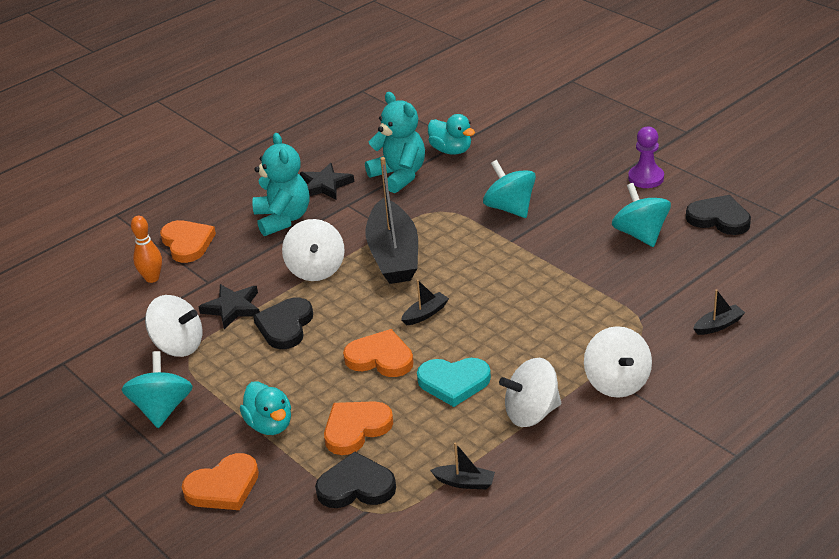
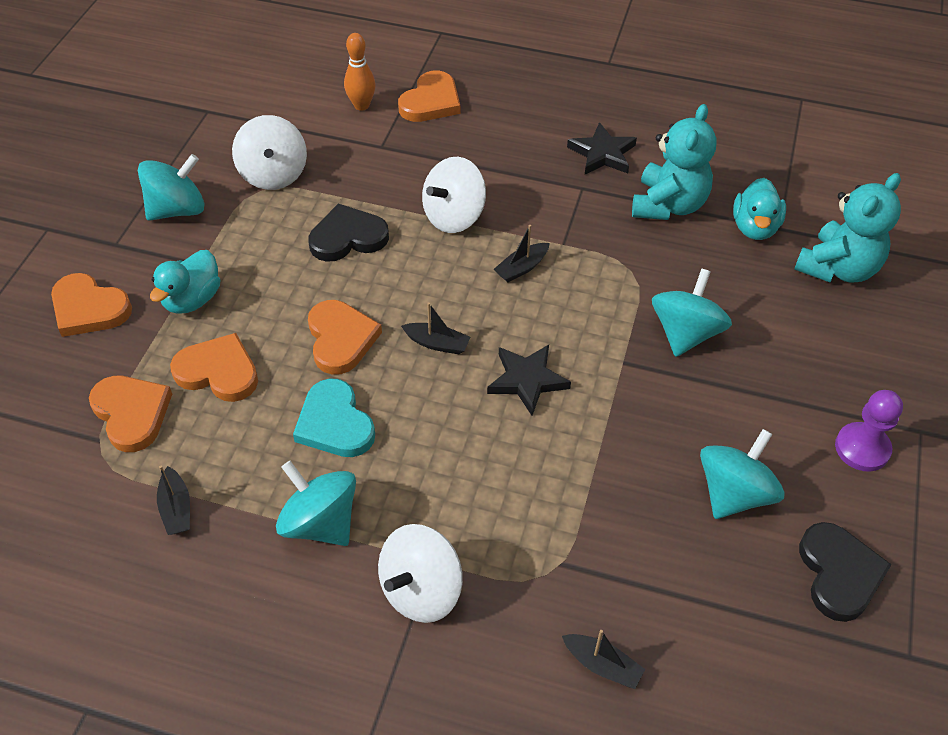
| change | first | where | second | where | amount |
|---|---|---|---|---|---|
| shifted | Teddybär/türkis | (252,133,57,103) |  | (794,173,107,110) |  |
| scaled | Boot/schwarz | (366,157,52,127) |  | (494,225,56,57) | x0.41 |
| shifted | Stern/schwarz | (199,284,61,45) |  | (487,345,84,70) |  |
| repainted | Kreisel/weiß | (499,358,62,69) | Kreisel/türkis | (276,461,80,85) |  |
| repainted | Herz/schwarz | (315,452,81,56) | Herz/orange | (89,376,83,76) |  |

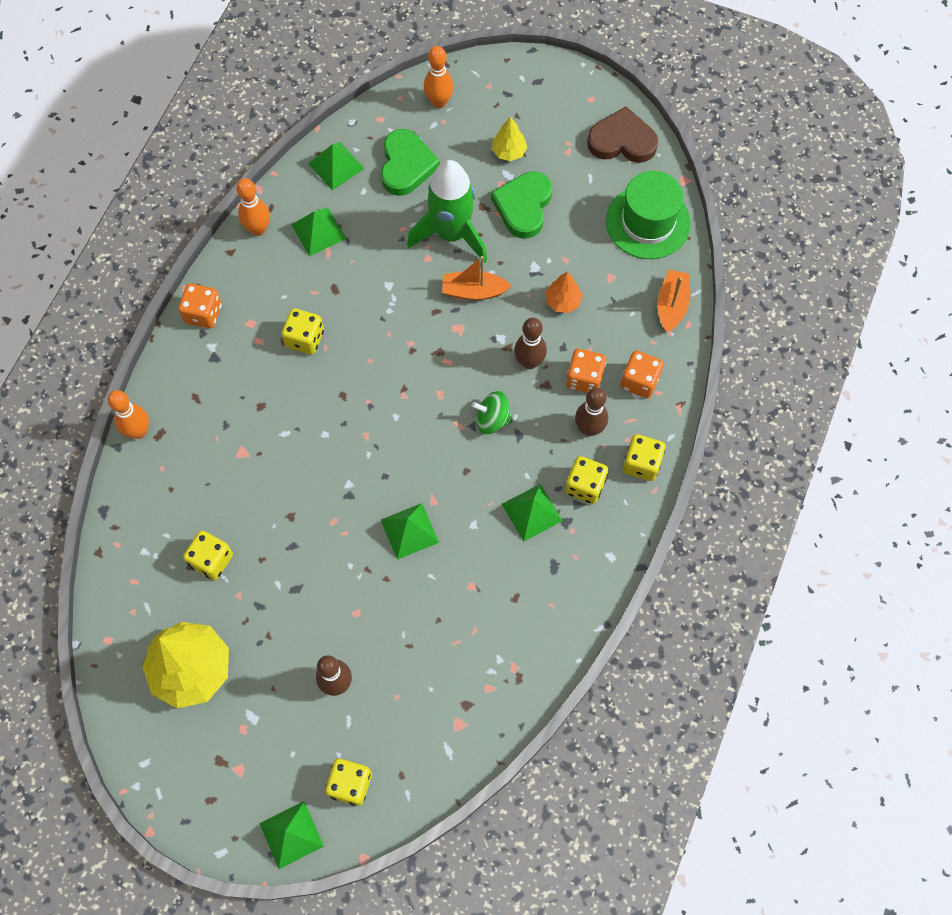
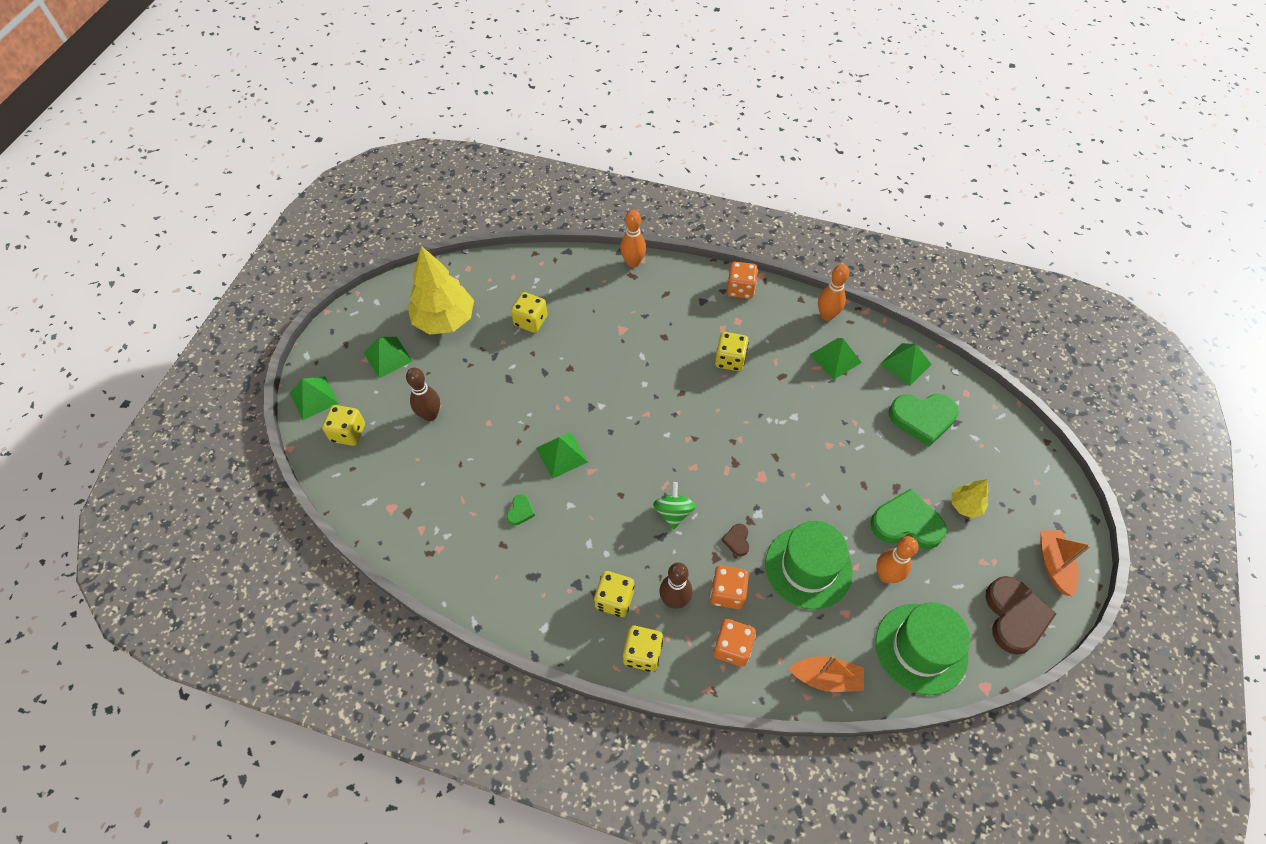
| change | first | where | second | where | amount |
|---|---|---|---|---|---|
| shifted | Bowlingkegel/orange | (424,46,30,62) |  | (876,536,43,47) |  |
| gone | Rakete/grün | (407,160,80,103) |  |  |  |
| shifted | Boot/orange | (442,256,69,44) |  | (1040,530,51,66) |  |
| swapped | Baum/orange | (545,272,38,41) | Hut/grün | (765,521,88,89) |  |
| swapped | Bowlingkegel/braun | (514,318,33,52) | Herz/braun | (722,524,27,32) |  |
| shifted | Pyramide/grün | (502,484,61,58) |  | (364,337,49,41) |  |
| new |  |  | Herz/grün | (506,494,29,31) |  |

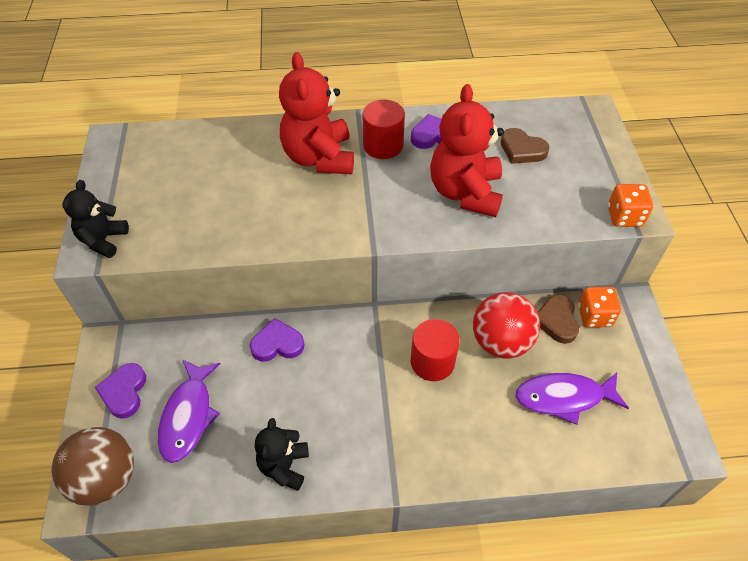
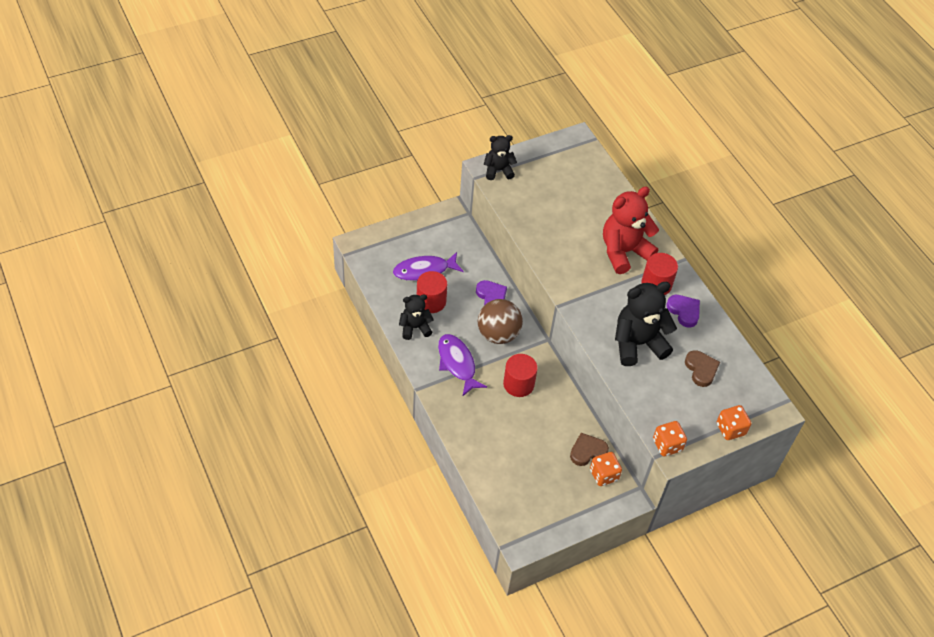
| change | first | where | second | where | amount |
|---|---|---|---|---|---|
| repainted | Teddybär/rot | (430,84,74,133) | Teddybär/schwarz | (615,282,62,84) |  |
| rotated | Herz/braun | (501,128,48,36) |  | (685,350,35,37) | 150 degrees clockwise |
| gone | Ball/rot | (473,292,67,67) |  |  |  |
| gone | Herz/lila | (95,363,51,56) |  |  |  |
| shifted | Fisch/lila | (515,373,114,52) |  | (438,334,49,63) |  |
| shifted | Ball/braun | (51,427,83,79) |  | (478,299,45,45) |  |
| new |  |  | Vollzylinder/rot | (417,271,30,42) |  |
| new |  |  | Spielwürfel/orange | (717,405,34,35) |  |

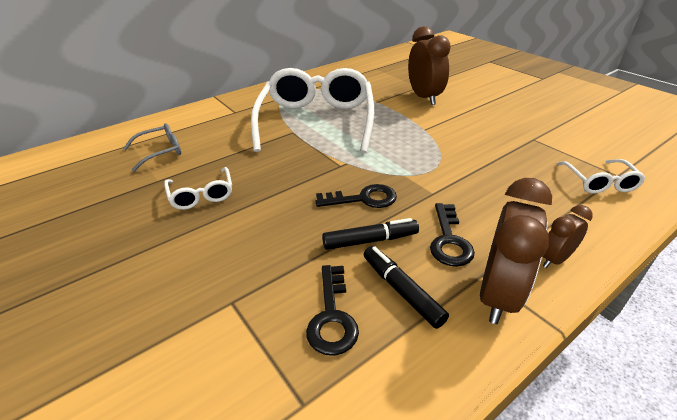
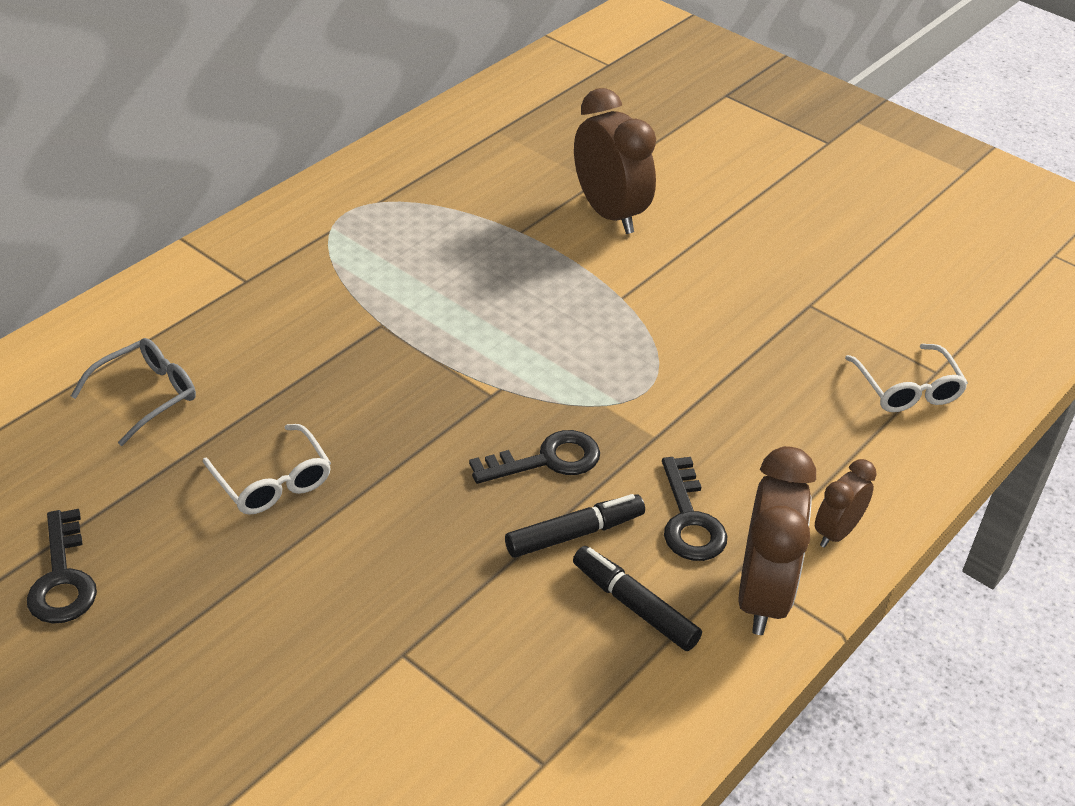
| change | first | where | second | where | amount |
|---|---|---|---|---|---|
| gone | Brille/weiß | (251,68,123,85) |  |  |  |
| shifted | Schlüssel/schwarz | (306,265,53,91) |  | (27,509,70,115) |  |

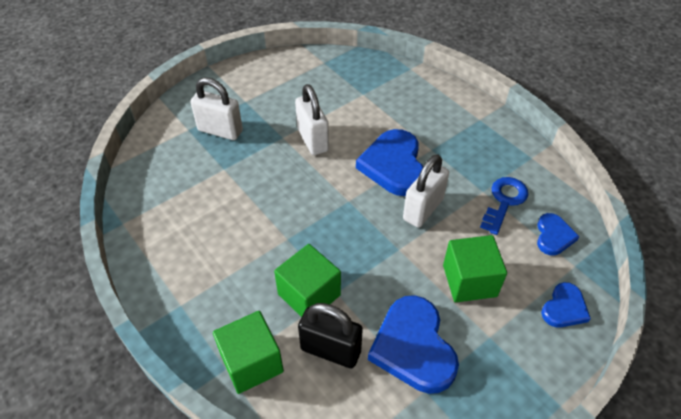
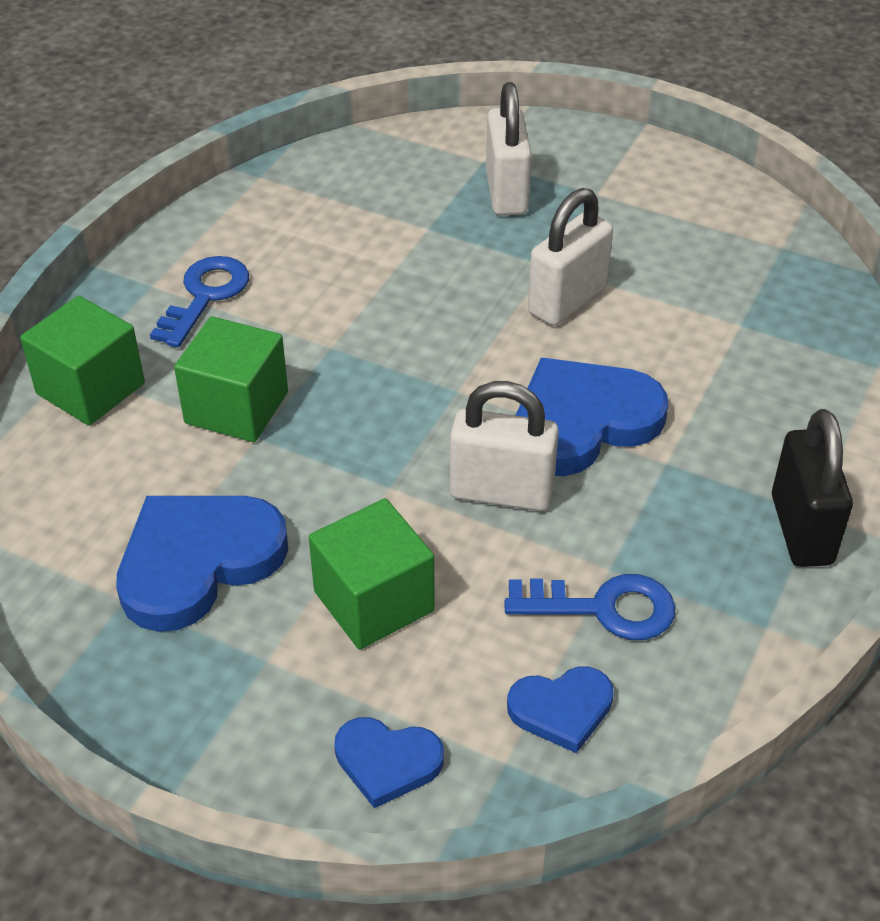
| change | first | where | second | where | amount |
|---|---|---|---|---|---|
| shifted | Vorhängeschloss/schwarz | (298,303,65,65) |  | (772,409,81,158) |  |
| new |  |  | Schlüssel/blau | (150,256,99,92) |  |

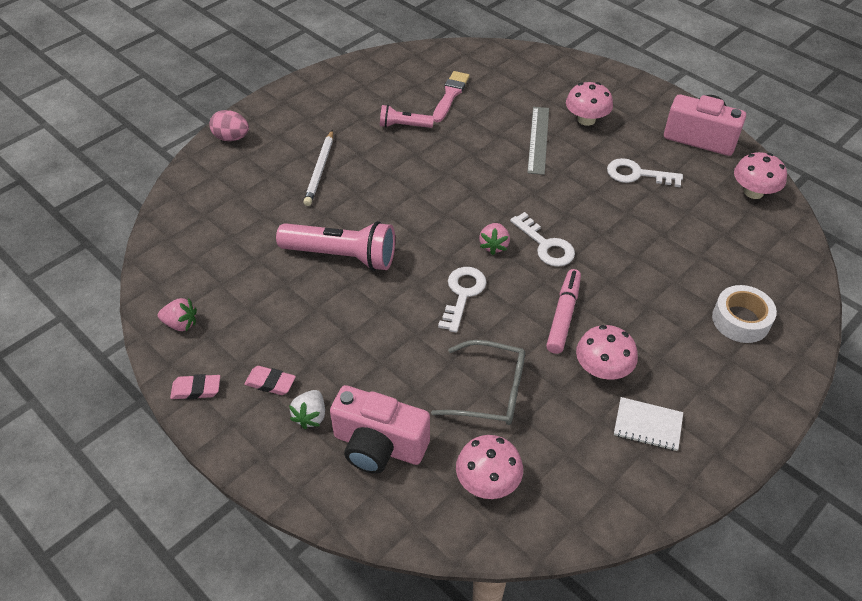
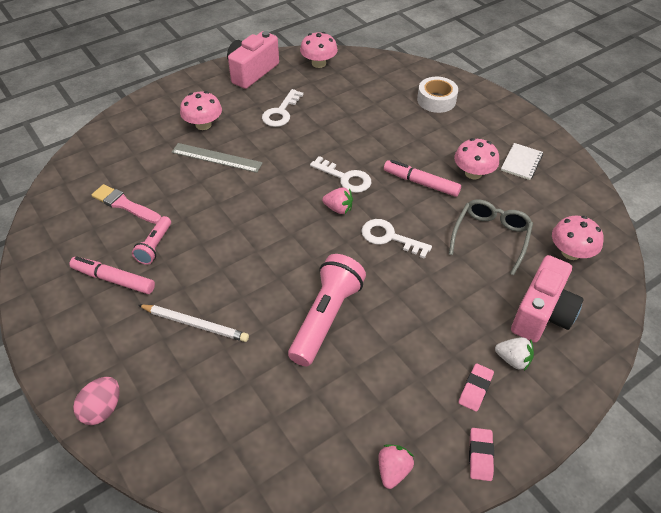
| change | first | where | second | where | amount |
|---|---|---|---|---|---|
| rotated | Schlüssel/weiß | (510,212,65,55) |  | (310,156,61,37) | 60 degrees clockwise |
| new |  |  | Filzstift/rosa | (69,256,86,38) |  |

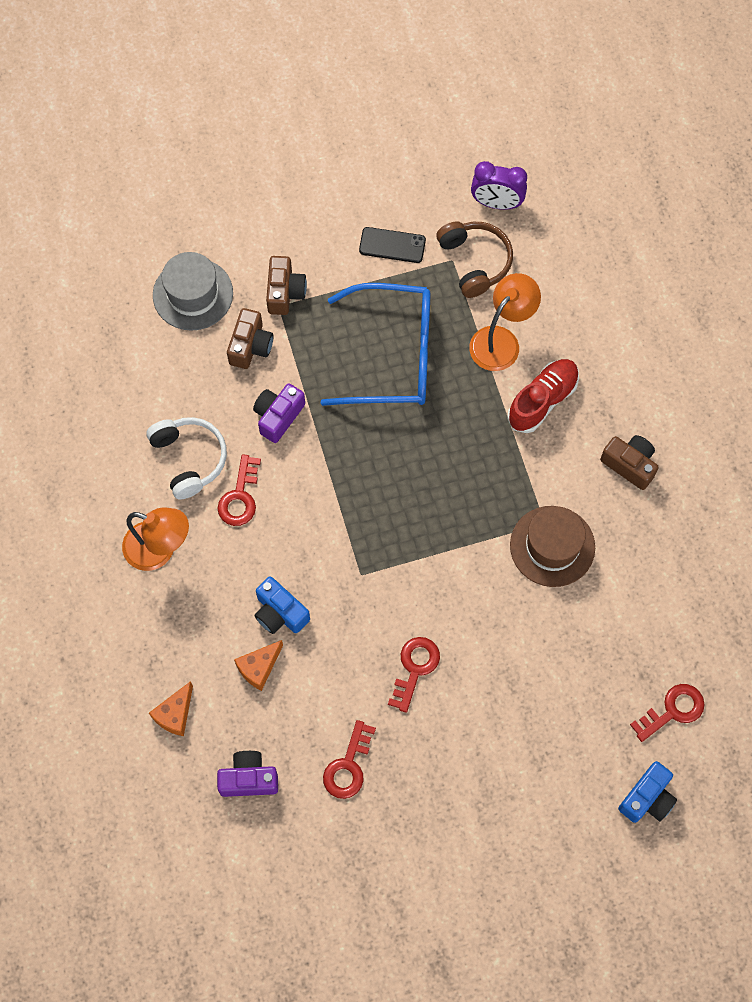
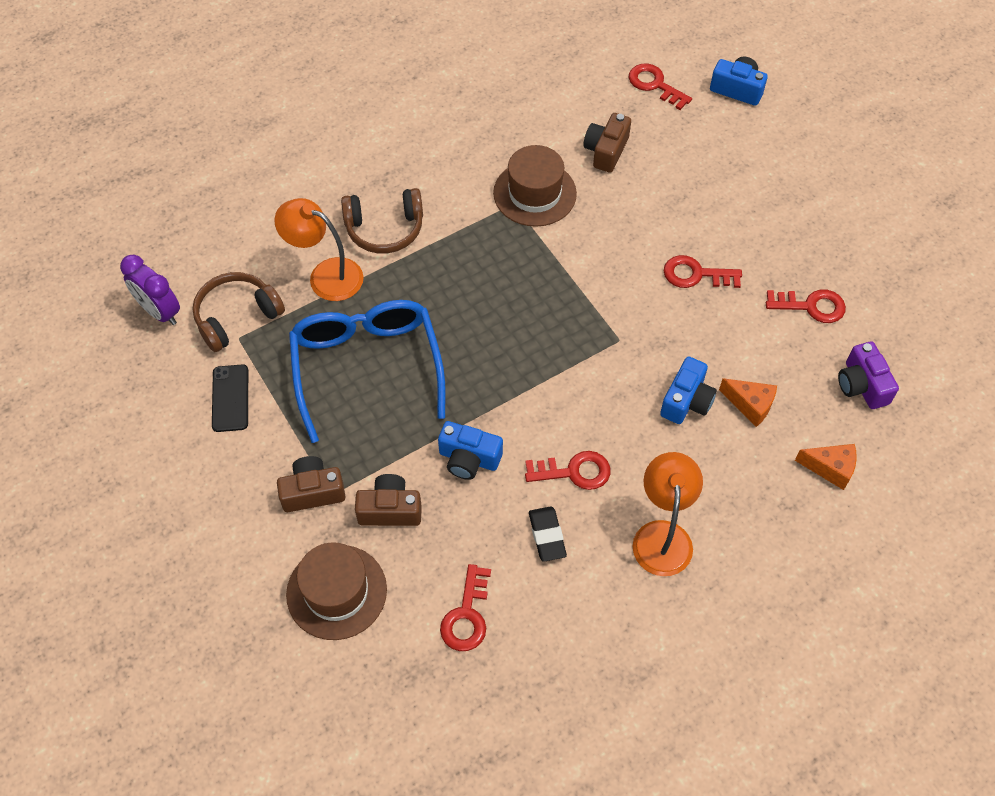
| change | first | where | second | where | amount |
|---|---|---|---|---|---|
| rotated | Wecker/lila | (471,161,56,49) |  | (120,255,60,70) | 135 degrees clockwise |
| repainted | Hut/grau | (153,252,80,79) | Hut/braun | (286,542,101,98) |  |
| swapped | Schuh/rot | (507,359,72,74) | Kopfhörer/braun | (341,188,82,65) |  |
| repainted | Kamera/lila | (253,383,52,60) | Kamera/blau | (438,421,65,59) |  |
| swapped | Kopfhörer/weiß | (146,417,81,83) | Radiergummi/schwarz | (529,506,38,56) |  |
| shifted | Kamera/braun | (600,435,59,55) |  | (583,113,48,60) |  |
| new |  |  | Schlüssel/rot | (440,564,51,87) |  |

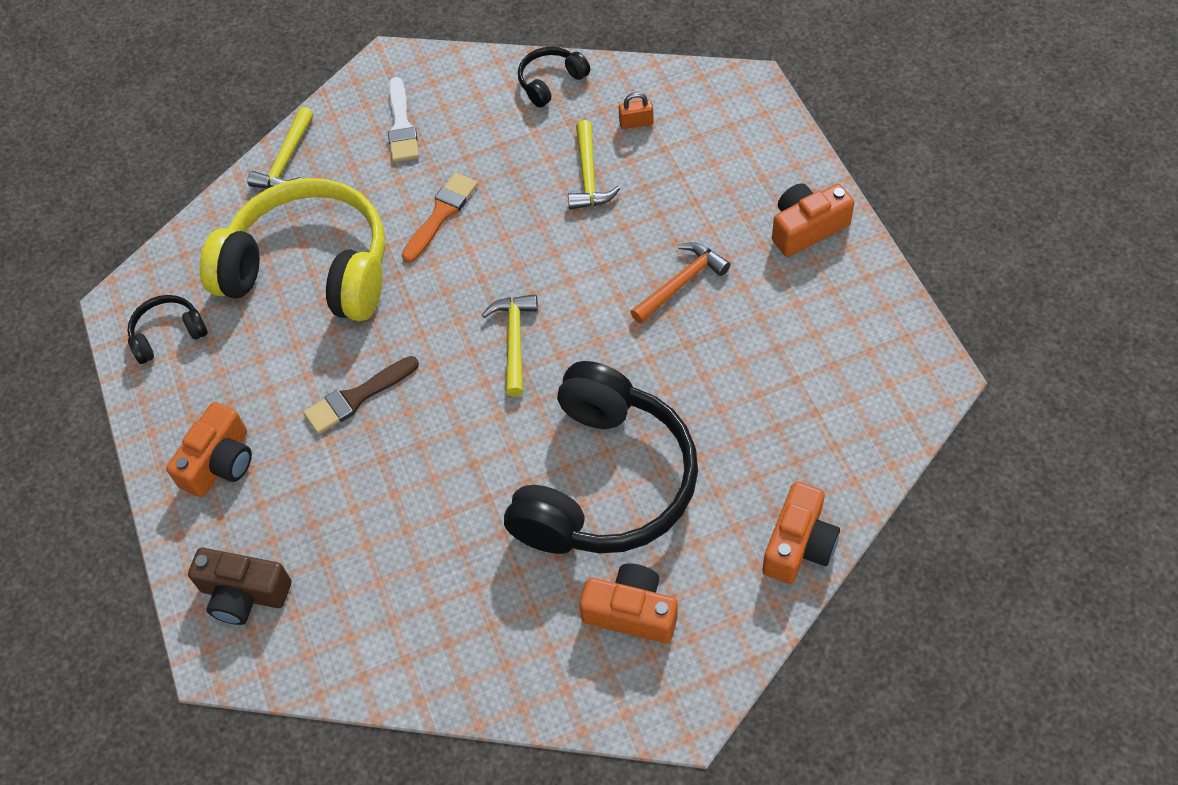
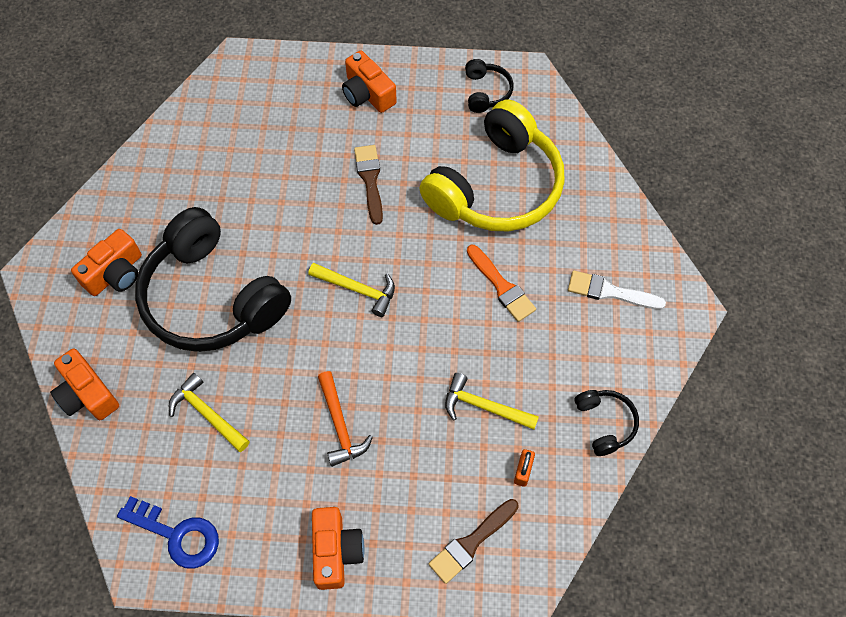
| change | first | where | second | where | amount |
|---|---|---|---|---|---|
| shifted | Hammer/gelb | (247,107,67,81) |  | (169,373,81,79) |  |
| gone | Kamera/braun | (188,548,104,77) |  |  |  |
| new |  |  | Schlüssel/blau | (117,496,102,73) |  |
| new |  |  | Pinsel/braun | (429,499,90,85) |  |

